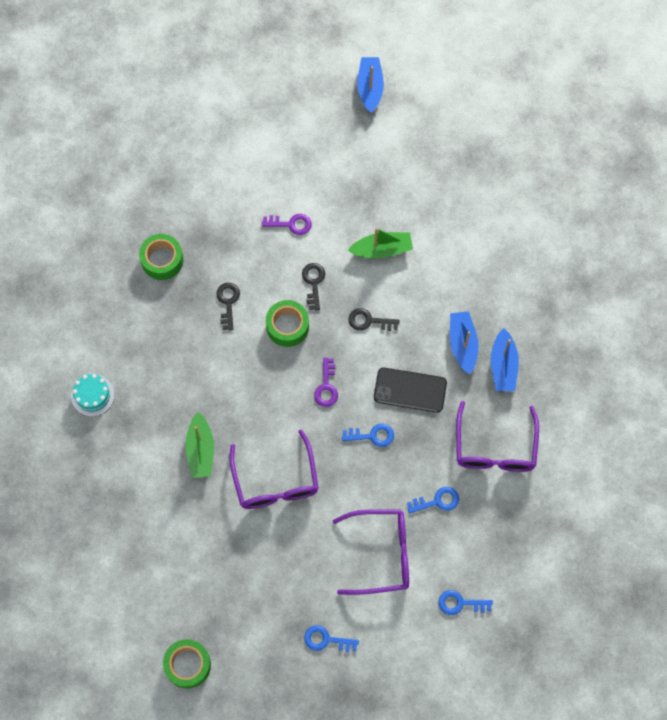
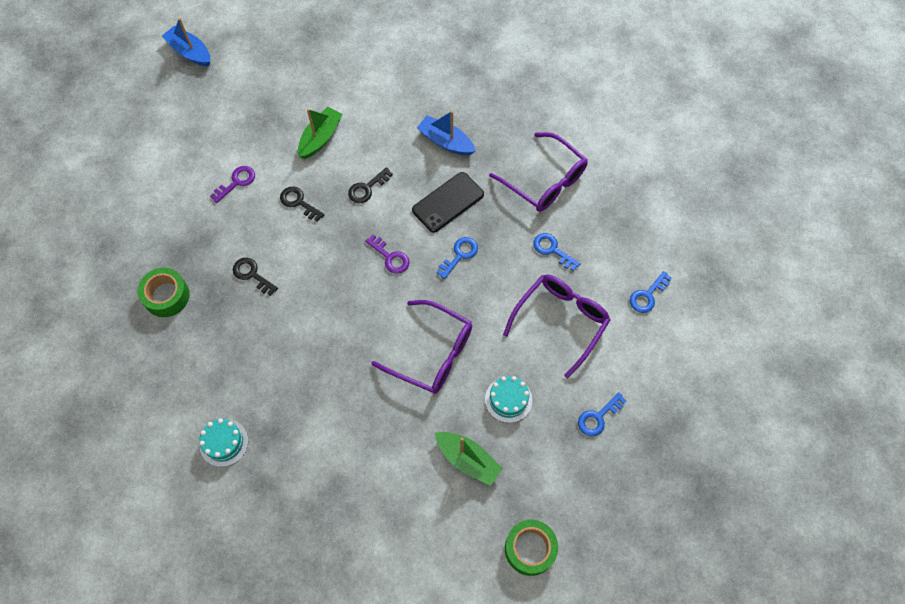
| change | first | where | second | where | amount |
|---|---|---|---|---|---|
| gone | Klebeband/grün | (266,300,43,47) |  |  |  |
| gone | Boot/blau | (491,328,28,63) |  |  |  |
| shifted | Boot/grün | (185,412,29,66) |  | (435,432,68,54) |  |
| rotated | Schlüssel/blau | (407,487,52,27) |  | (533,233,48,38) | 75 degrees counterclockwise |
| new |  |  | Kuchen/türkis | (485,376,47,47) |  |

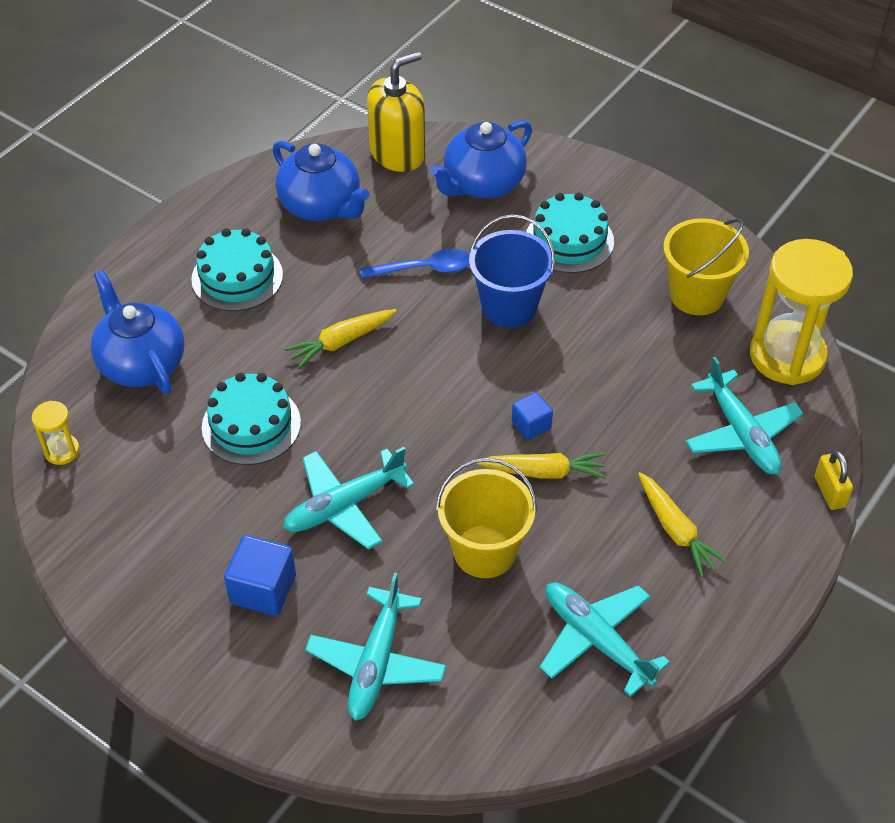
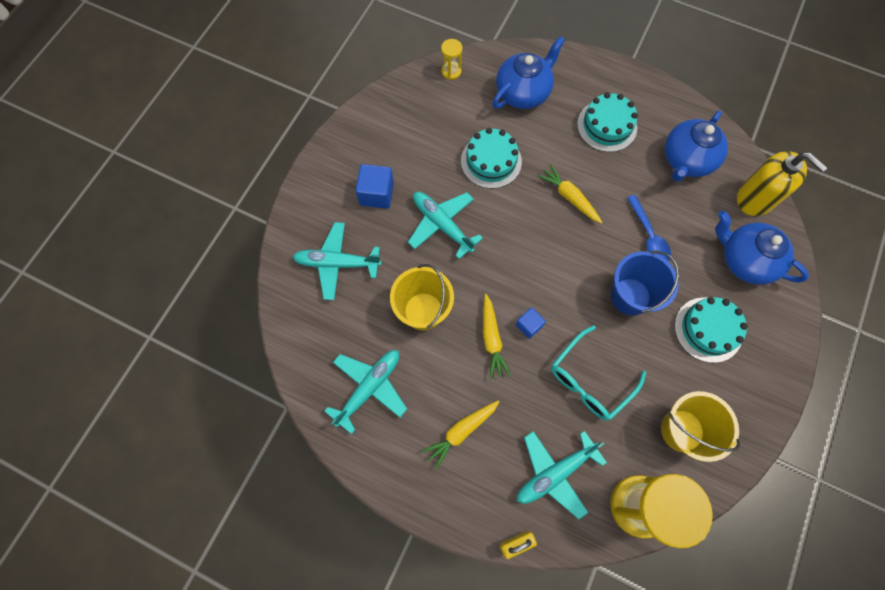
| change | first | where | second | where | amount |
|---|---|---|---|---|---|
| new |  |  | Brille/türkis | (551,325,95,95) |  |

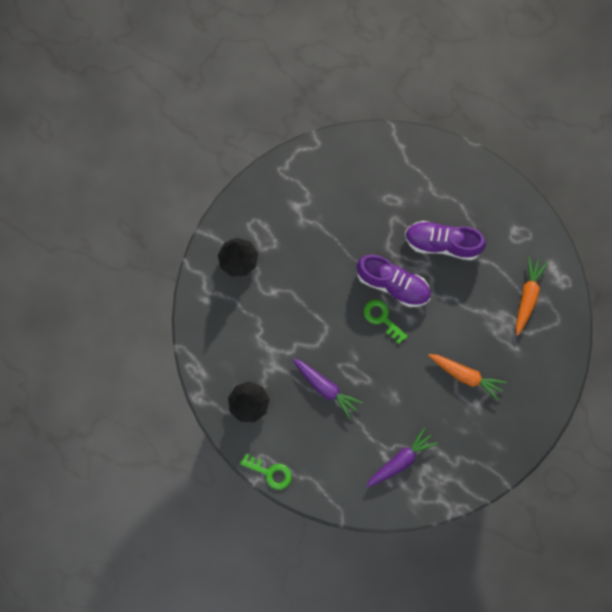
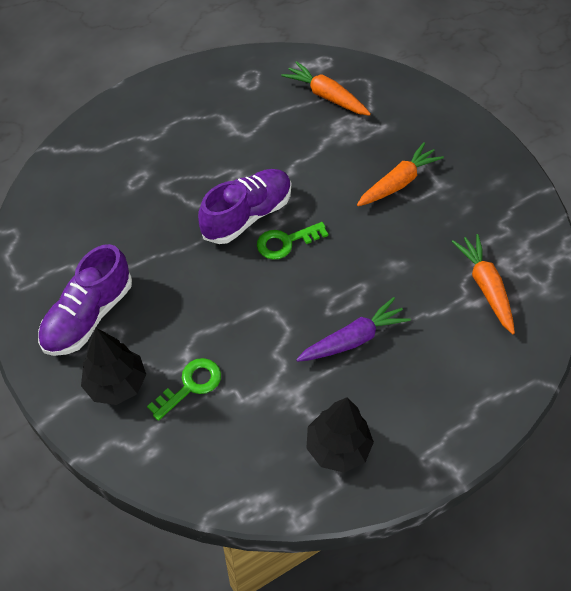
| change | first | where | second | where | amount |
|---|---|---|---|---|---|
| shifted | Schuh/lila | (405,221,81,39) |  | (38,244,94,112) |  |
| repainted | Karotte/lila | (366,427,72,60) | Karotte/orange | (452,234,63,100) |  |
| shifted | Schlüssel/grün | (240,454,52,36) |  | (147,358,74,63) |  |

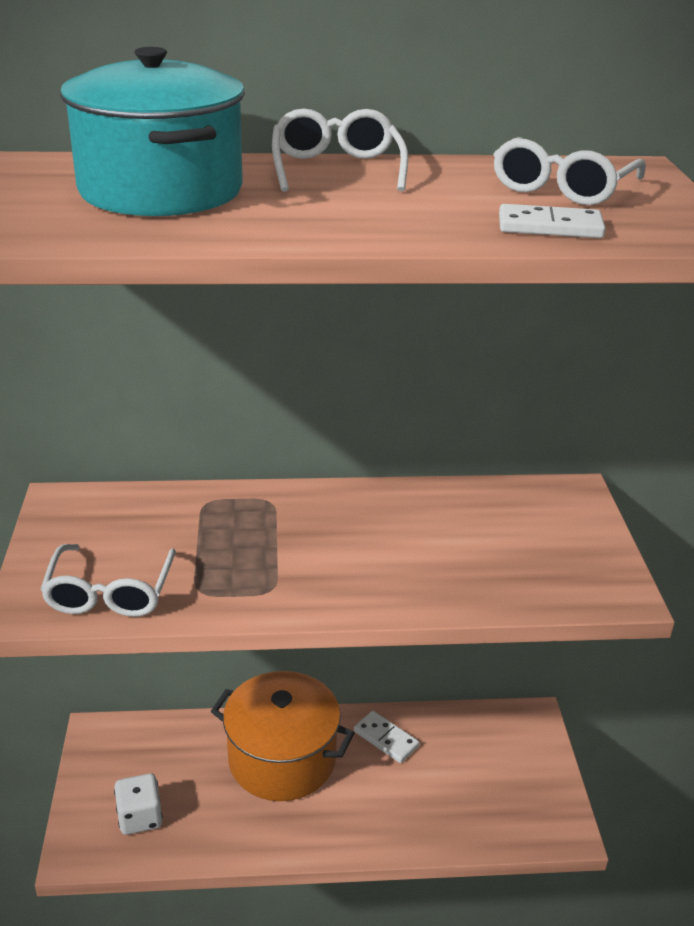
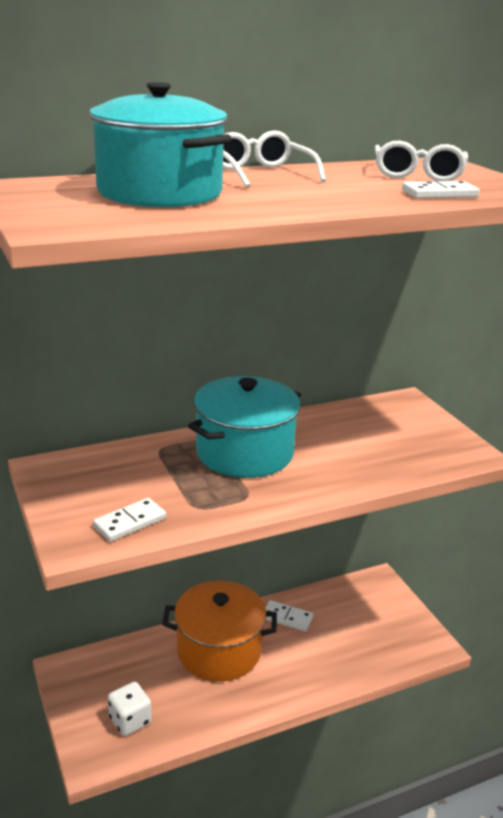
| change | first | where | second | where | amount |
|---|---|---|---|---|---|
| swapped | Brille/weiß | (40,544,136,73) | Dominostein/weiß | (93,498,73,44) |  |
| new |  |  | Kochtopf/türkis | (188,376,113,102) |  |

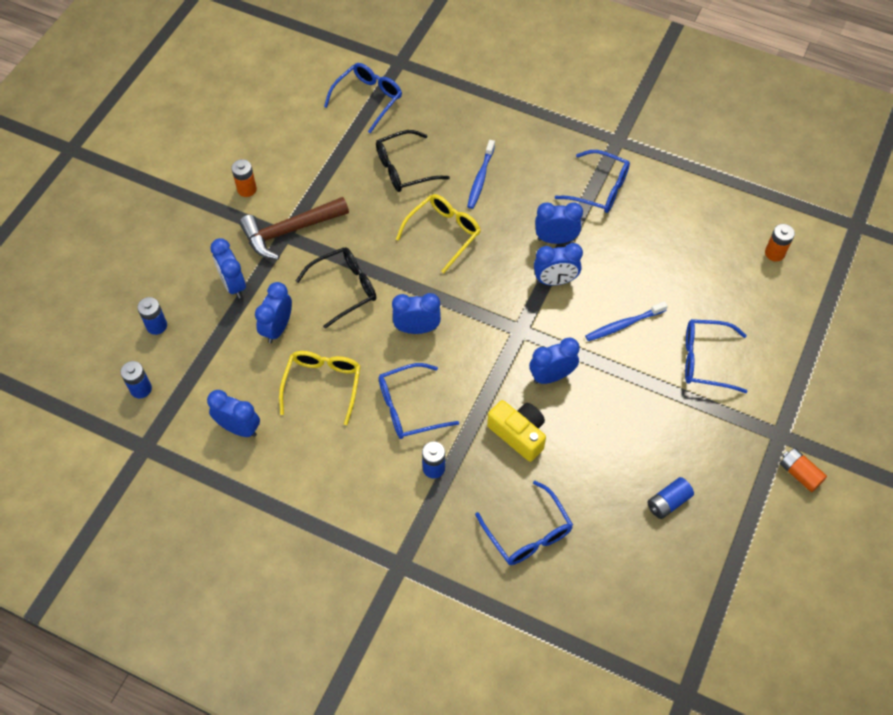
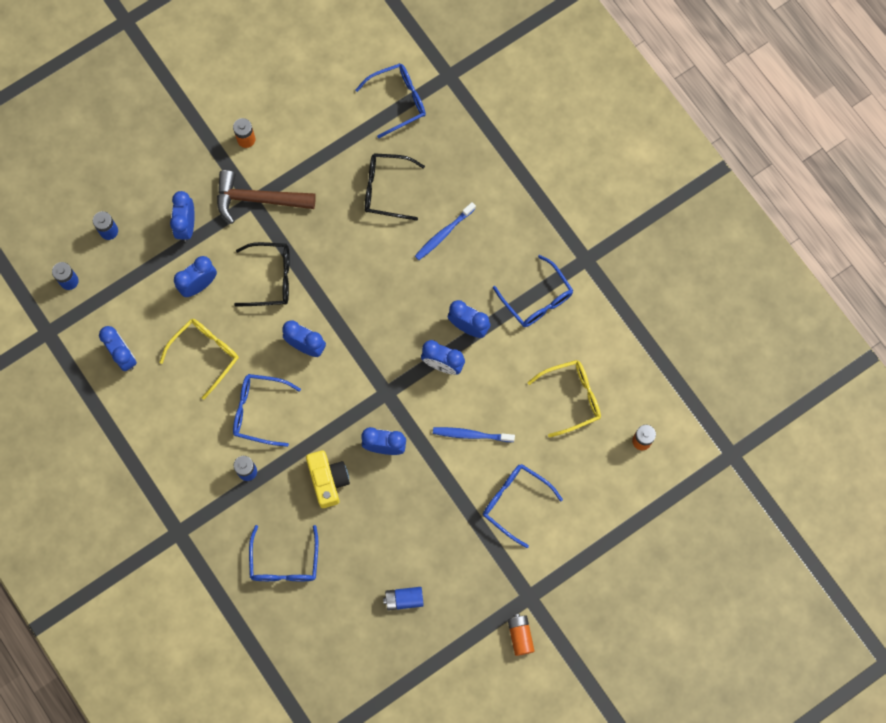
| change | first | where | second | where | amount |
|---|---|---|---|---|---|
| shifted | Brille/gelb | (396,194,85,79) |  | (528,360,73,78) |  |

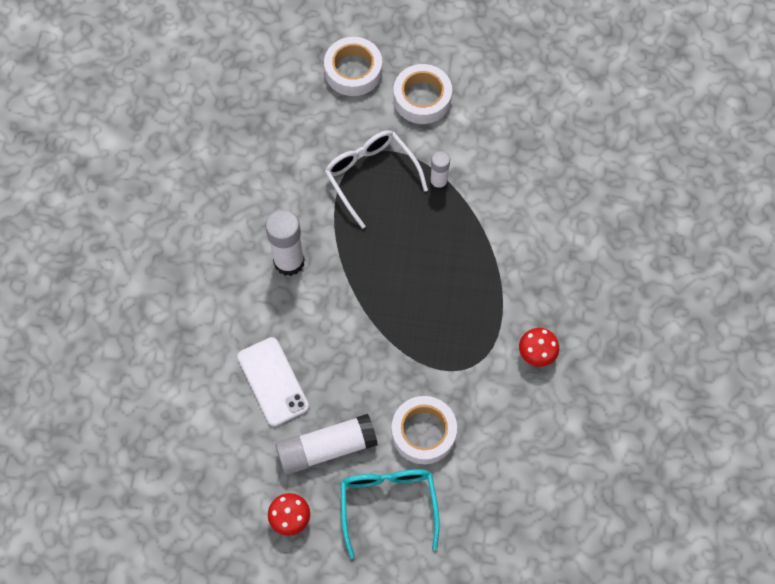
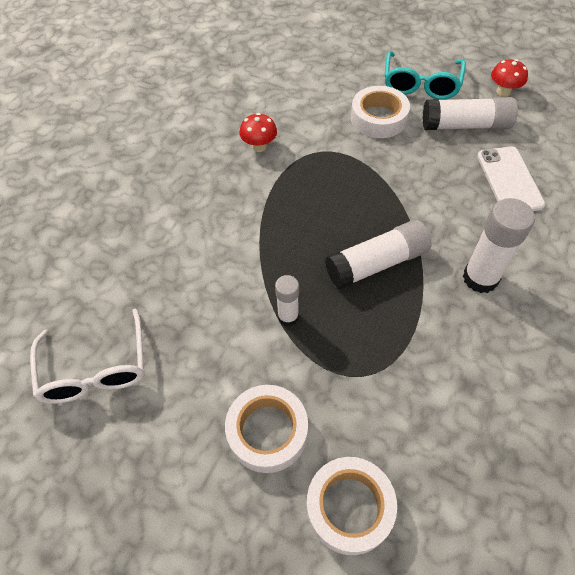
| change | first | where | second | where | amount |
|---|---|---|---|---|---|
| shifted | Brille/weiß | (325,130,103,99) |  | (30,308,115,96) |  |
| new |  |  | Klebestift/weiß | (325,220,107,69) |  |

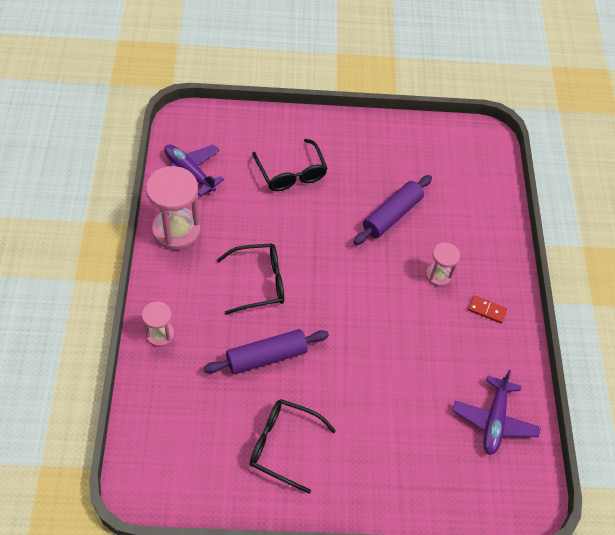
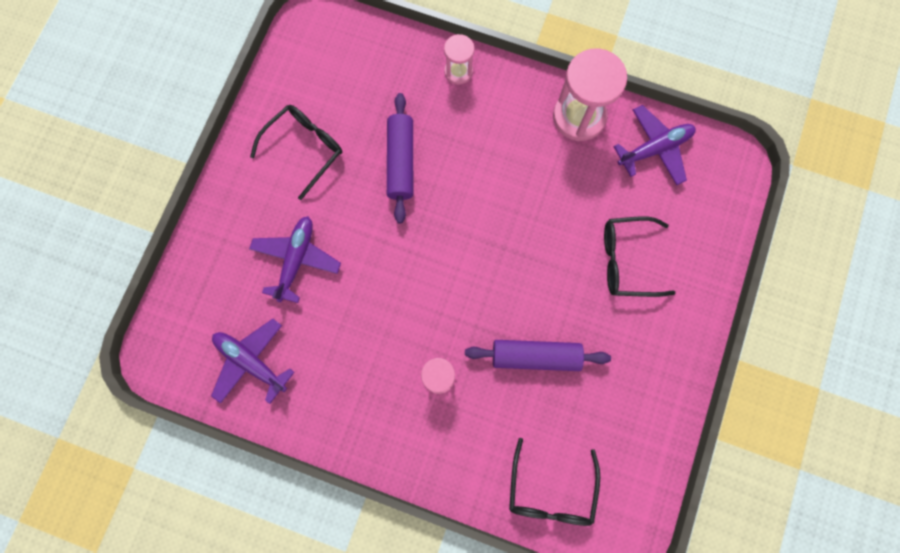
| change | first | where | second | where | amount |
|---|---|---|---|---|---|
| rotated | Nudelholz/lila | (354,175,78,70) |  | (465,340,146,31) | 60 degrees counterclockwise |
| shifted | Brille/schwarz | (217,243,67,72) |  | (509,438,91,88) |  |
| gone | Dominostein/rot | (468,295,39,28) |  |  |  |
| new |  |  | Flugzeug/lila | (249,216,92,87) |  |

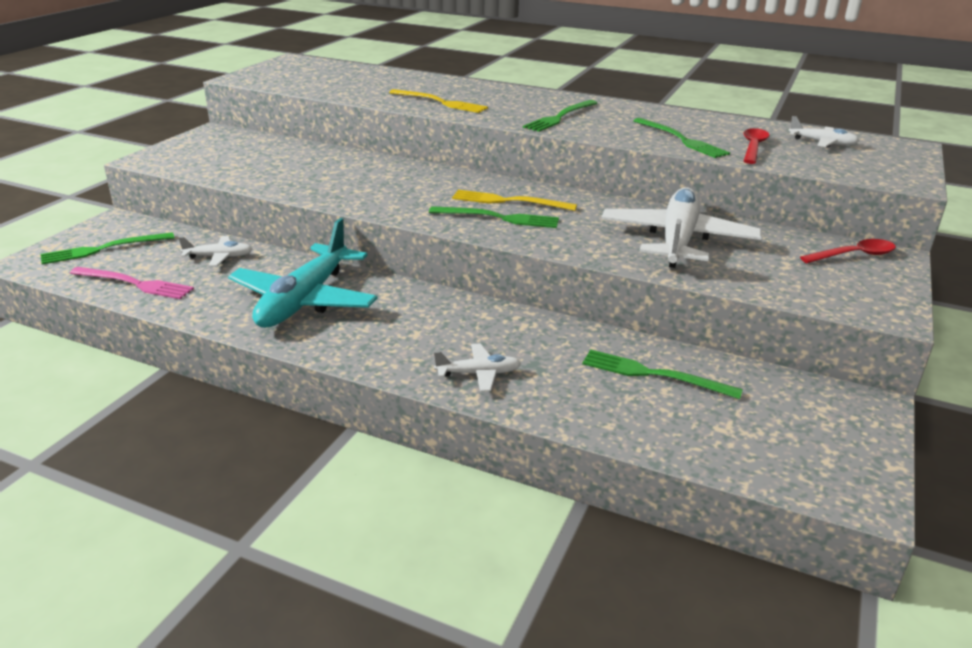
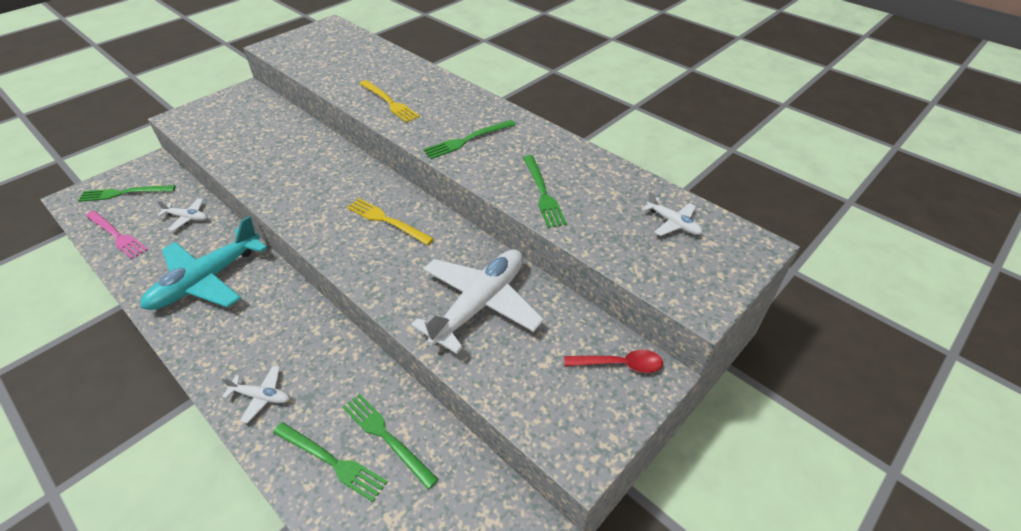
| change | first | where | second | where | amount |
|---|---|---|---|---|---|
| gone | Löffel/rot | (743,128,27,36) |  |  |  |
| shifted | Gabel/grün | (429,206,130,22) |  | (273,422,115,80) |  |

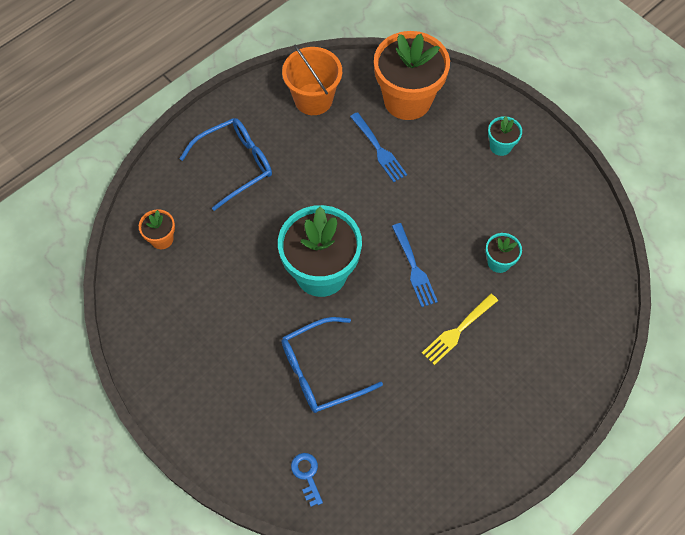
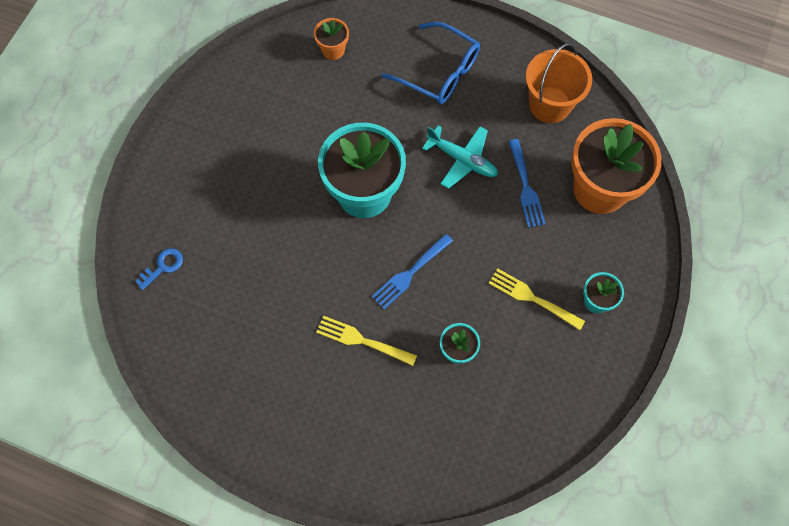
| change | first | where | second | where | amount |
|---|---|---|---|---|---|
| rotated | Gabel/blau | (350,112,57,70) |  | (508,139,38,89) | 45 degrees counterclockwise |
| gone | Brille/blau | (282,317,101,96) |  |  |  |
| new |  |  | Flugzeug/türkis | (422,125,76,64) |  |
| new |  |  | Gabel/gelb | (488,268,97,62) |  |

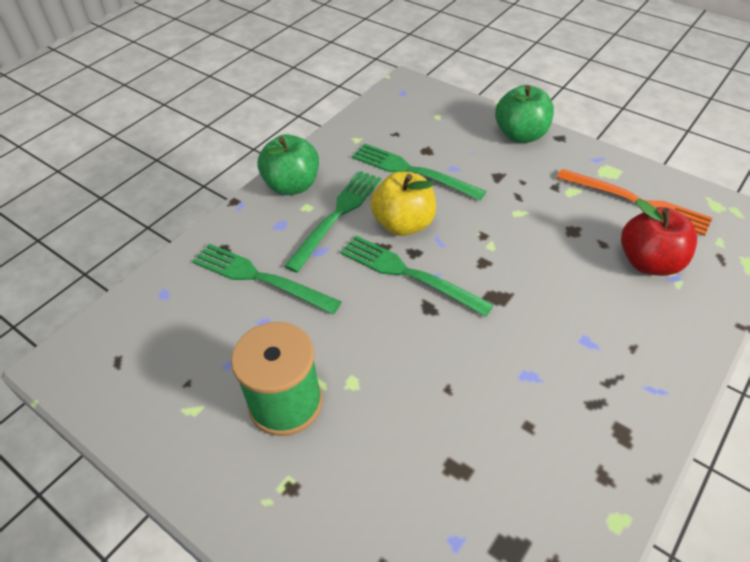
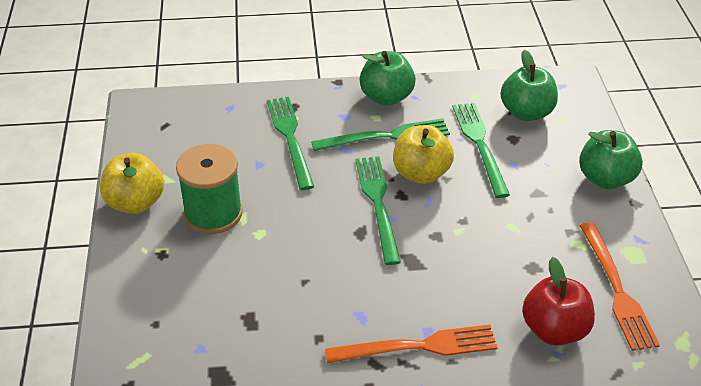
| change | first | where | second | where | amount |
|---|---|---|---|---|---|
| new |  |  | Apfel/grün | (501,50,57,71) |  |
| new |  |  | Apfel/gelb | (100,153,64,61) |  |
| new |  |  | Gabel/orange | (325,325,173,38) |  |

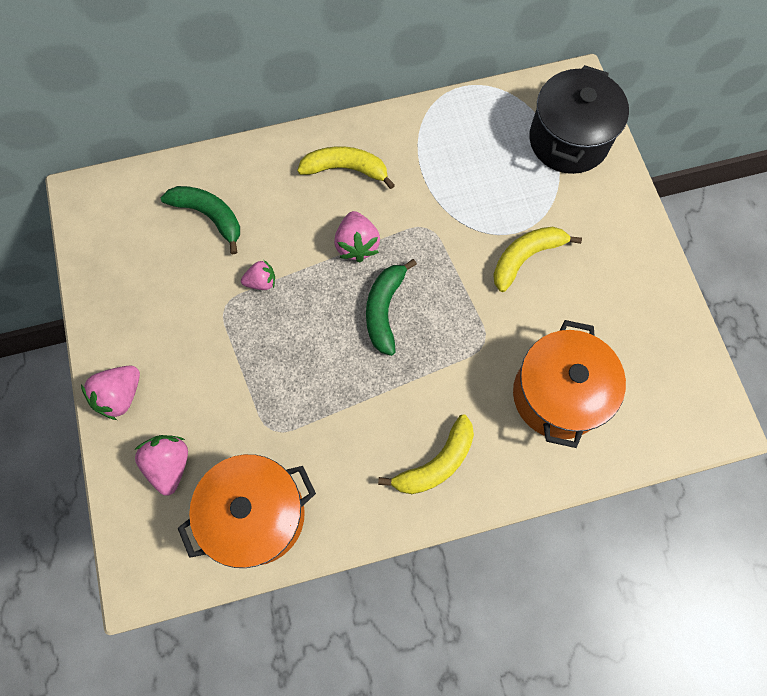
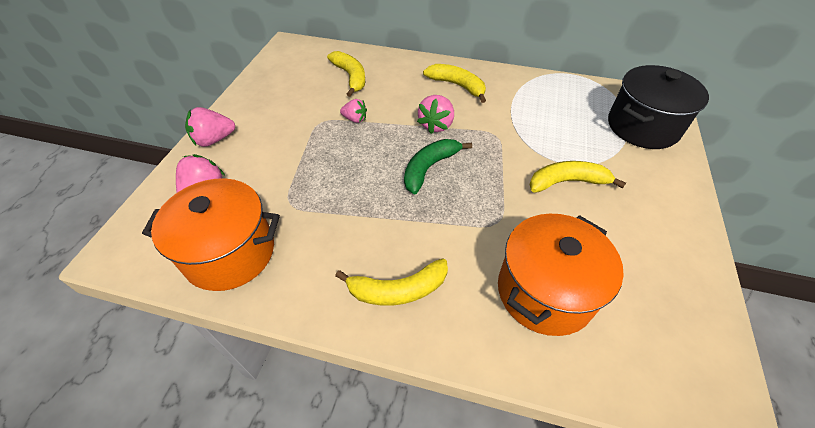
| change | first | where | second | where | amount |
|---|---|---|---|---|---|
| repainted | Banane/grün | (161,186,79,68) | Banane/gelb | (327,51,38,46) |  |

